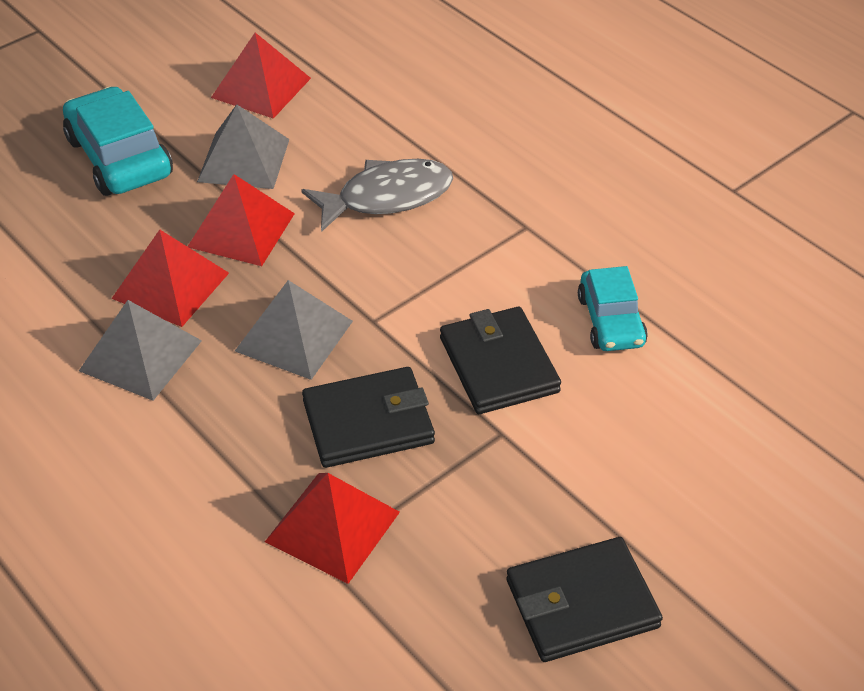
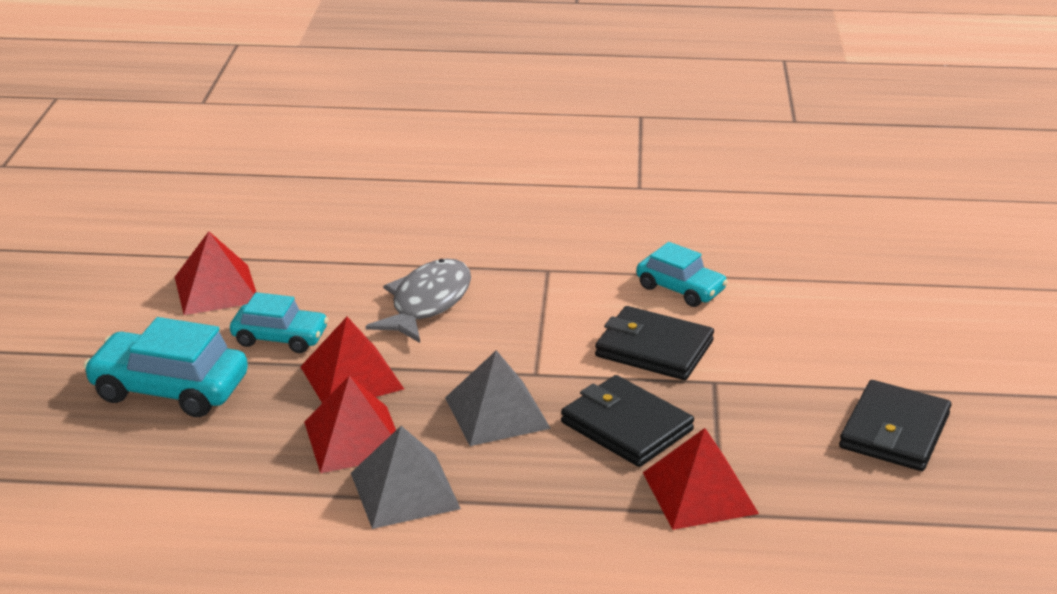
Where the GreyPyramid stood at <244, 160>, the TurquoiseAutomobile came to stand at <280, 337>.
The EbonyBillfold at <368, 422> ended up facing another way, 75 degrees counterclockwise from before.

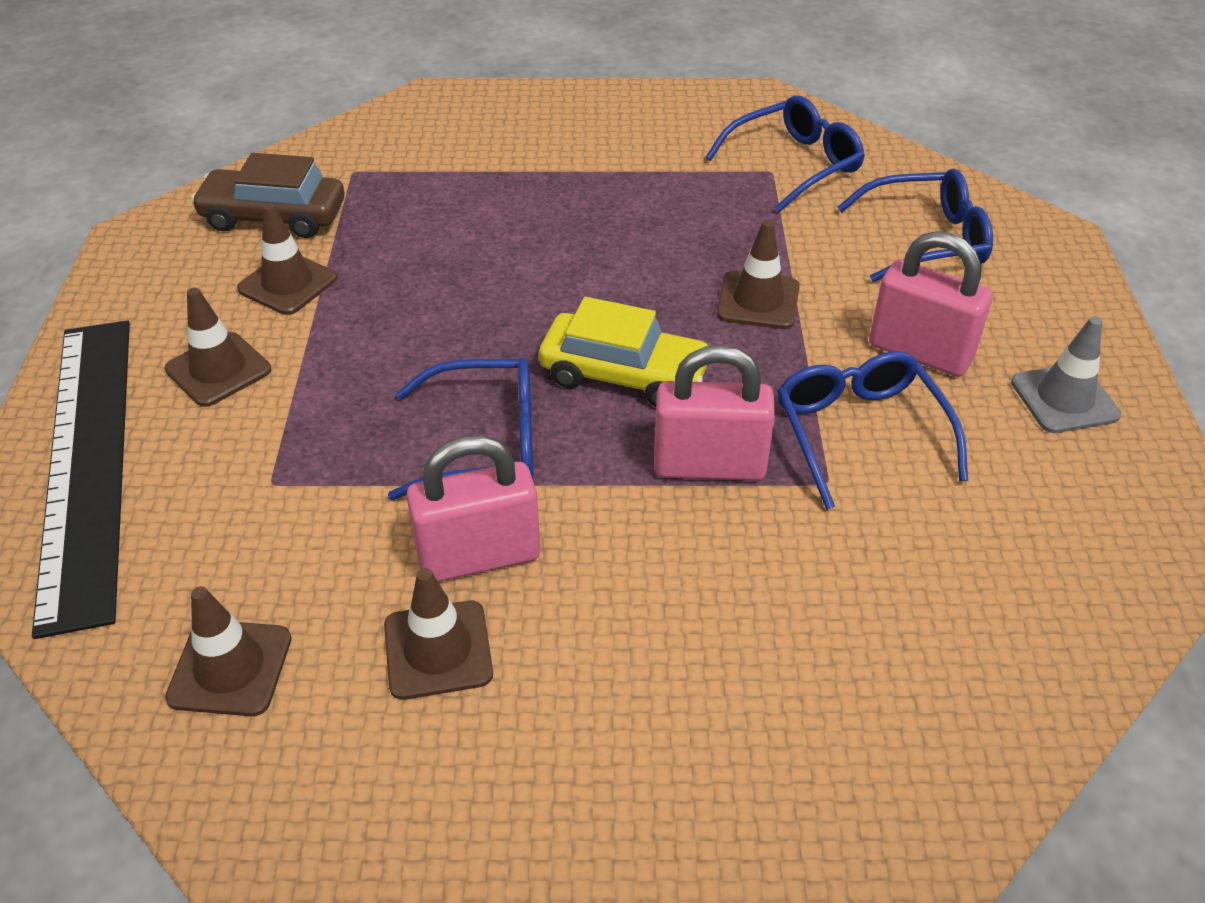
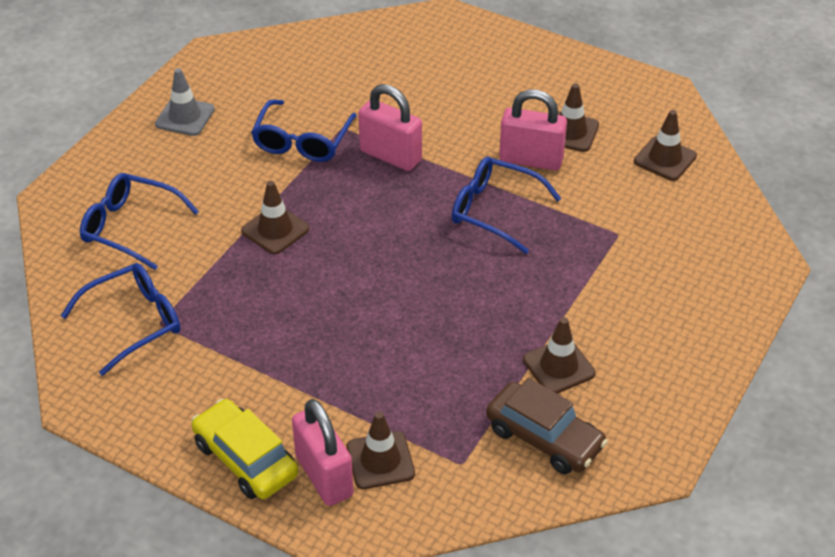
The second view lost the EbonyMeasuringStick at <87, 462>.
The BrownSafetyCone ended up elsewhere, having gone from <218, 369> to <380, 460>.
The YellowAutomobile ended up elsewhere, having gone from <624, 374> to <245, 459>.
The RosySmallLock ended up elsewhere, having gone from <919, 352> to <324, 476>.
The RoyalBlueSpectacles at <796, 164> ended up facing another way, 150 degrees clockwise from before.

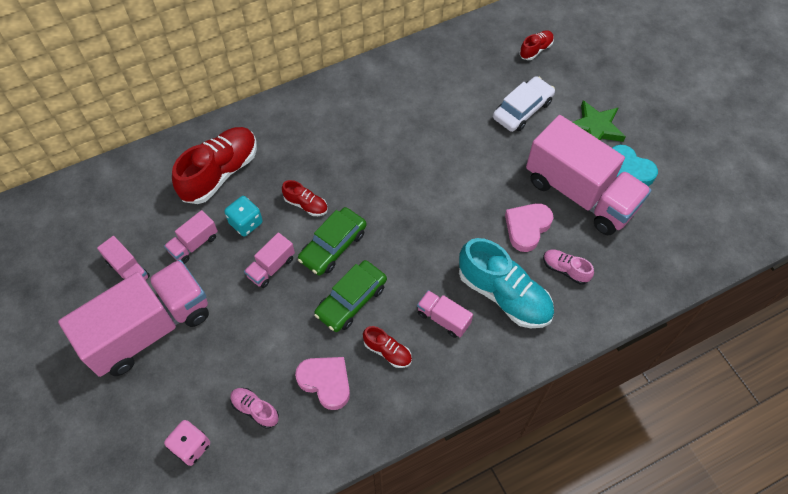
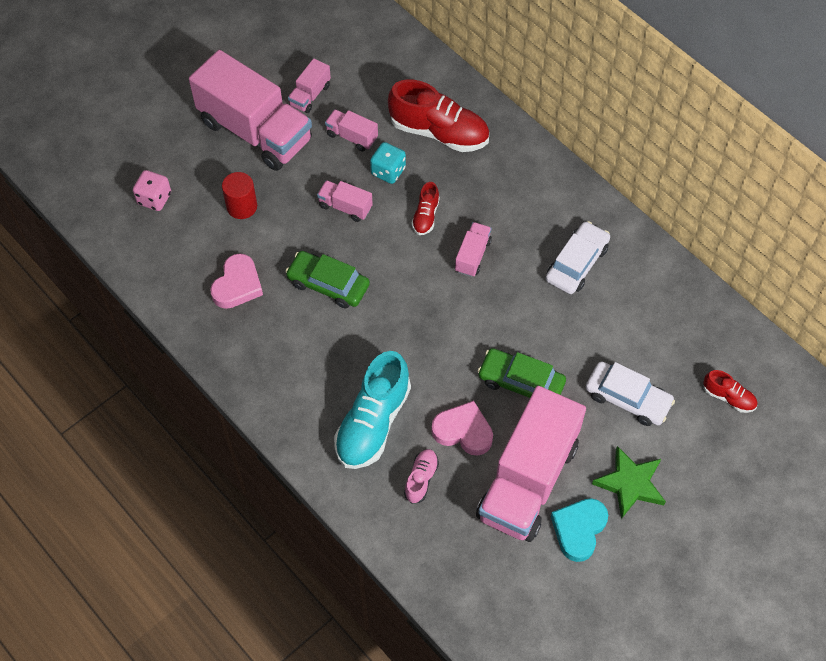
The second view lost the RosyLaceUpShoe at <255, 409>.
The second view lost the ScarletLaceUpShoe at <387, 351>.
The second view gained the ScarletCylinderShape at <242, 206>.
The second view gained the SnowWhiteAutomobile at <577, 263>.
The GreenAutomobile ended up elsewhere, having gone from <333, 246> to <521, 382>.
The RosyTruck ended up elsewhere, having gone from <443, 318> to <472, 256>.

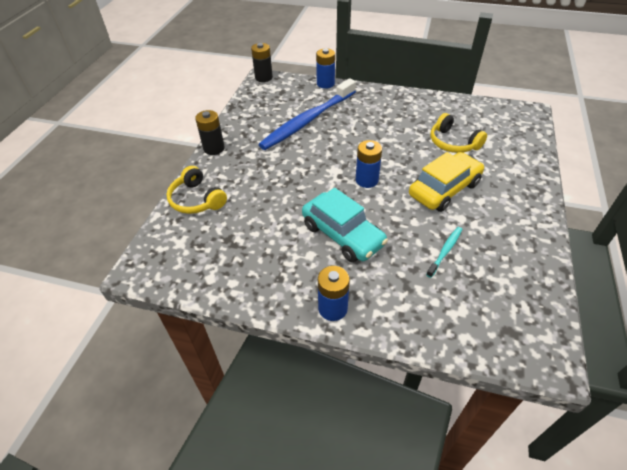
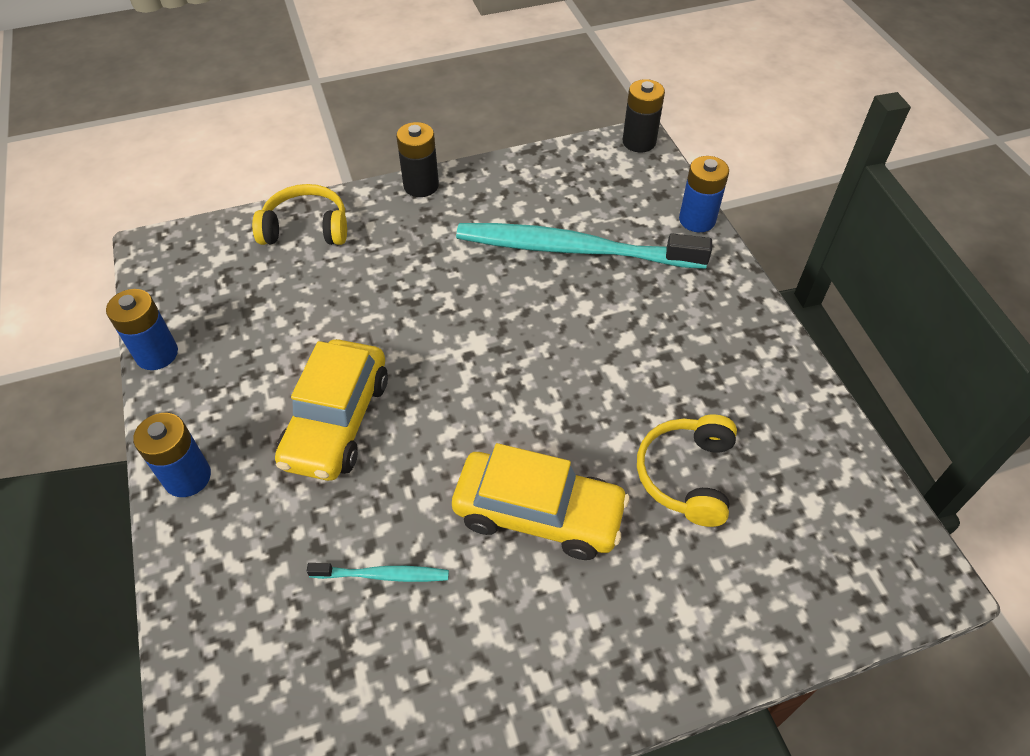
The RoyalBlueAaBattery ended up elsewhere, having gone from <367, 180> to <157, 354>.
What was the RoyalBlueDentalBrush at <307, 121> turned into the TurquoiseDentalBrush at <573, 249>.
What was the TurquoiseAutomobile at <342, 235> turned into the YellowAutomobile at <337, 421>.
The YellowHeadphones at <196, 199> ended up facing another way, 75 degrees clockwise from before.

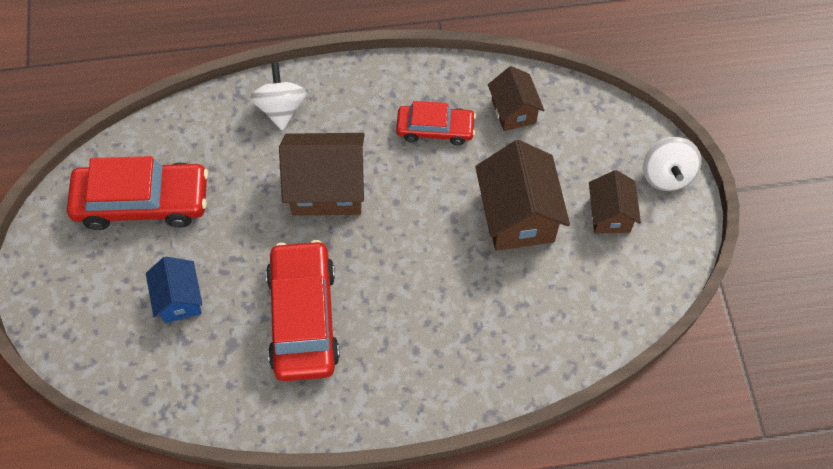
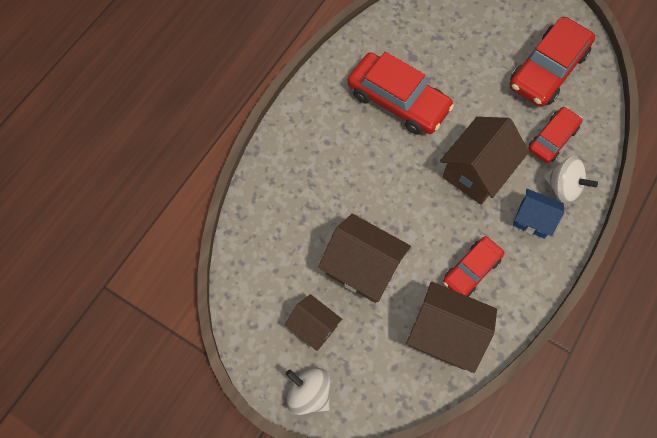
The second view gained the ScarletAutomobile at <552, 139>.
The RoyalBlueHouse ended up elsewhere, having gone from <179, 299> to <532, 219>.
The size of the BrownHouse at <513, 111> changed by a factor of 1.67.

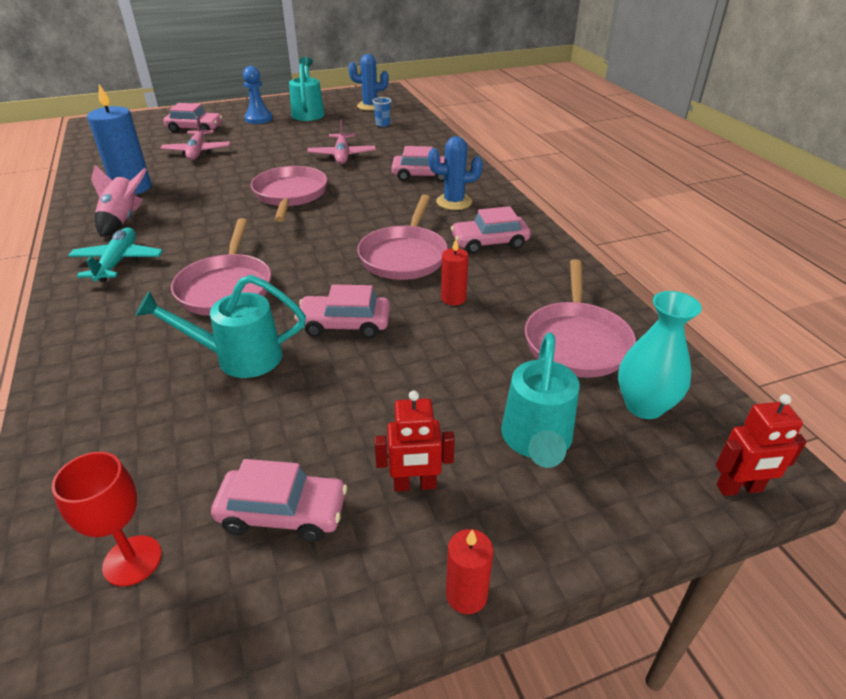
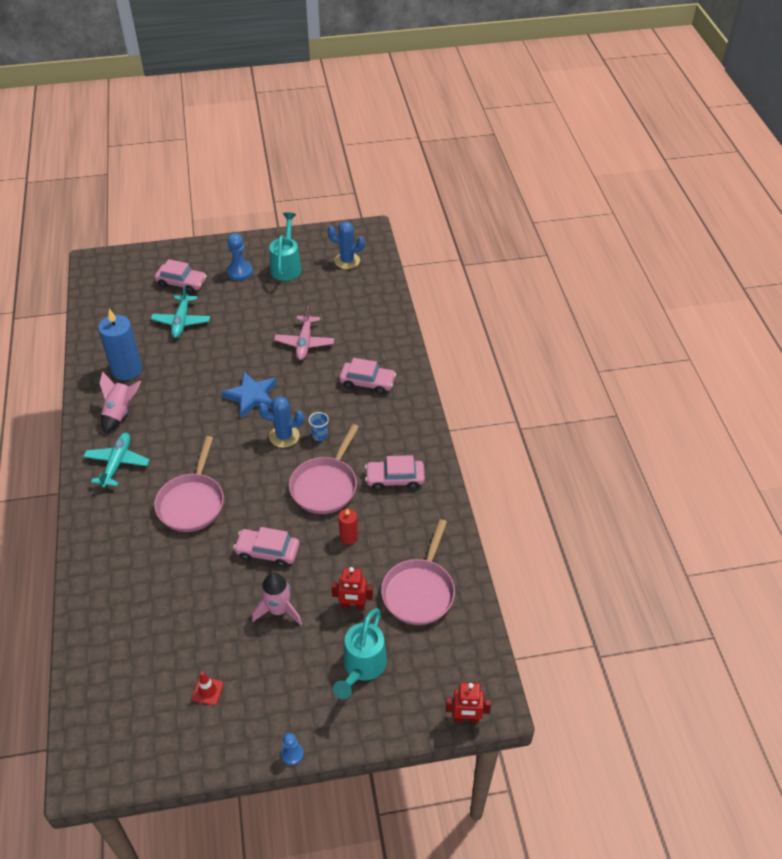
The second view lost the ScarletChalice at <132, 560>.
The second view lost the TurquoiseSprinklingCan at <239, 357>.
The second view lost the TurquoiseVase at <644, 406>.
The second view gained the RosyToyRocket at <278, 610>.
The RoyalBlueCup ended up elsewhere, having gone from <382, 124> to <320, 435>.
The ScarletToyRobot ended up elsewhere, having gone from <415, 485> to <353, 605>.
The RoyalBluePricklyPlant ended up elsewhere, having gone from <454, 202> to <284, 436>.
Where the RosyAutomobile stood at <283, 512>, the ScarletSafetyCone came to stand at <207, 691>.
Where the RosyFryingPan stood at <290, 195>, the RoyalBlueStarShape came to stand at <252, 396>.
Where the ScarletWaxCandle stood at <466, 595>, the RoyalBlueChessPawn came to stand at <292, 754>.
What was the RosyPlane at <197, 152> turned into the TurquoisePlane at <181, 321>.

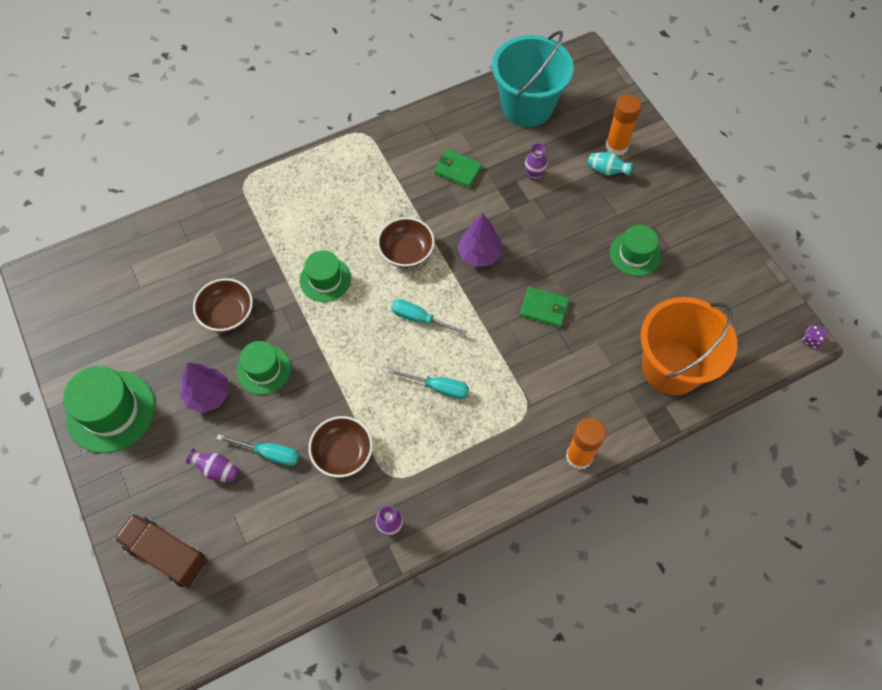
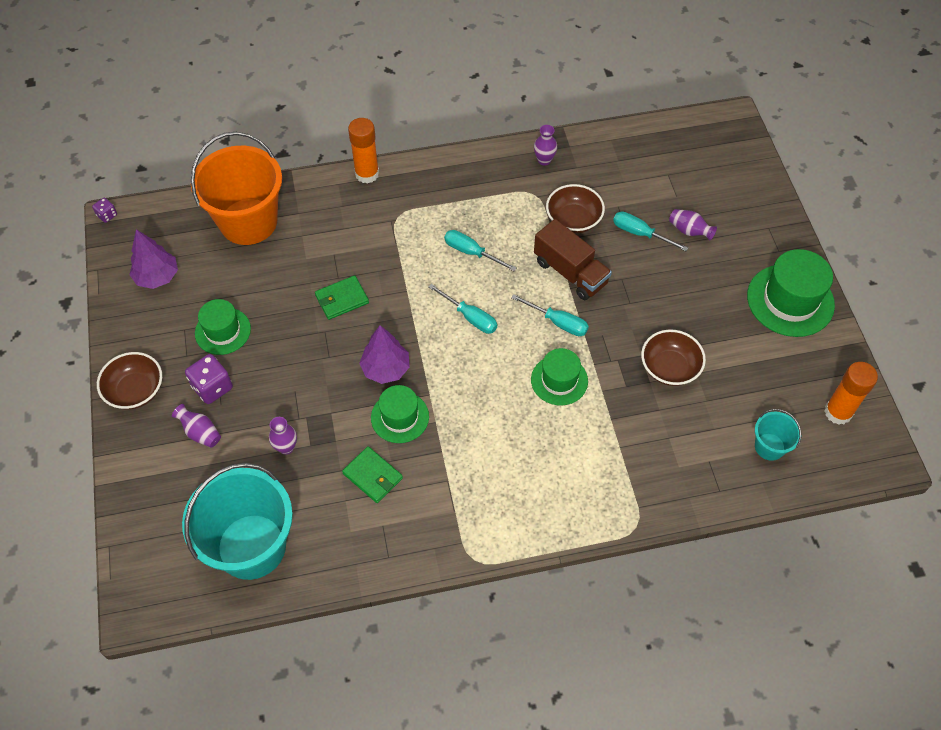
The second view gained the RoyalPurpleDice at <212, 387>.
The second view gained the TurquoiseHandScrewdriver at <558, 322>.
The second view gained the TurquoiseBucket at <769, 446>.
The BrownTruck ended up elsewhere, having gone from <167, 554> to <570, 272>.
The RoyalPurpleFirTree ended up elsewhere, having gone from <208, 395> to <157, 277>.
The GreenHat ended up elsewhere, having gone from <263, 369> to <400, 417>.
The BrownDeepDish ended up elsewhere, having gone from <406, 252> to <135, 390>.
The OrangeStickOfGlue ended up elsewhere, having gone from <616, 146> to <838, 412>.
What was the TurquoiseVase at <606, 170> turned into the RoyalPurpleVase at <200, 432>.
The GreenBillfold at <544, 308> ended up facing another way, 60 degrees counterclockwise from before.

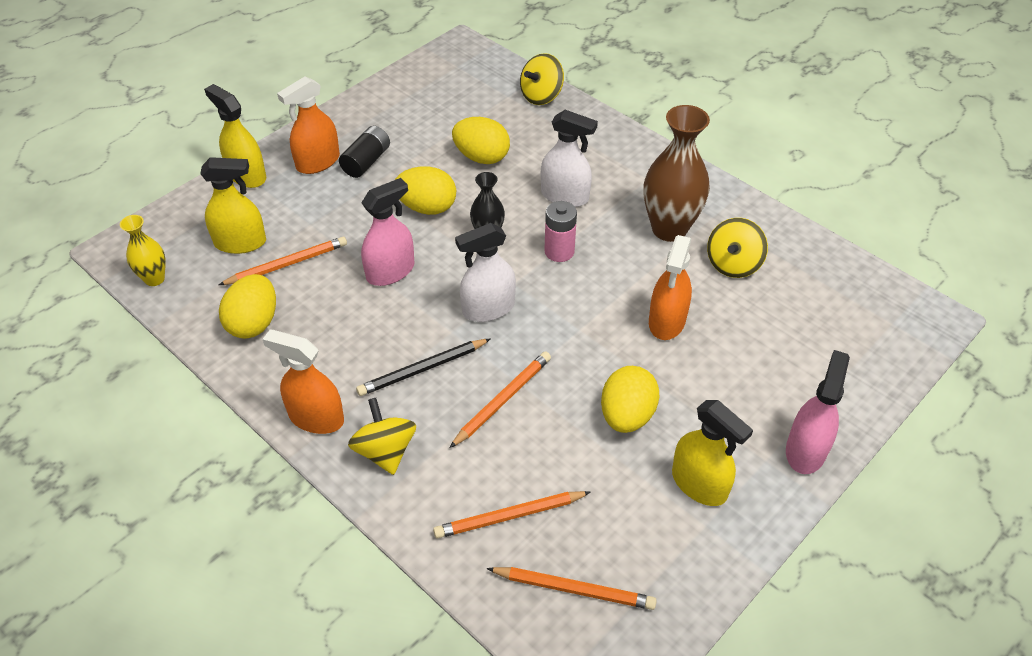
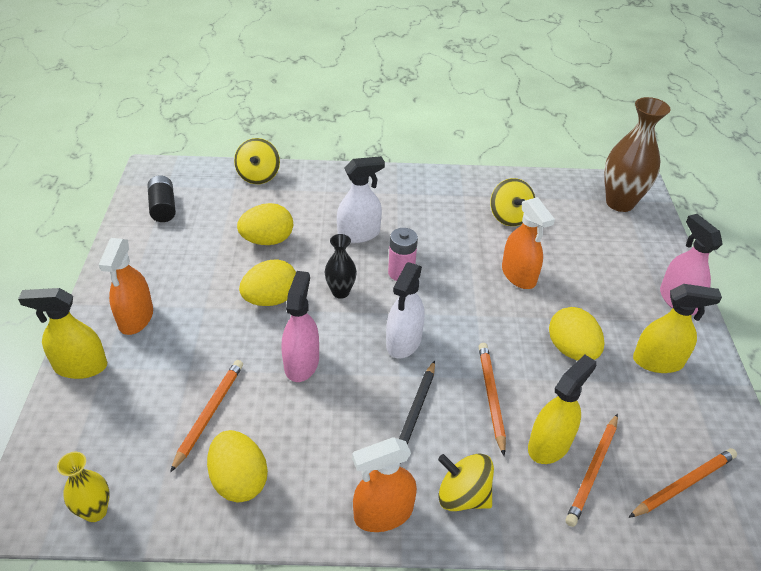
The YellowSprayCleaner ended up elsewhere, having gone from <240, 242> to <549, 444>.
The EbonyAaBattery ended up elsewhere, having gone from <366, 161> to <163, 207>.
The BrownVase ended up elsewhere, having gone from <669, 229> to <620, 203>.

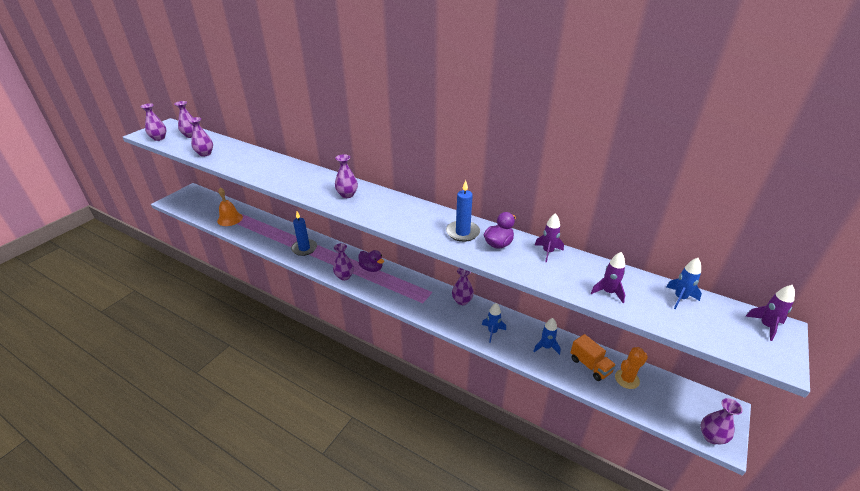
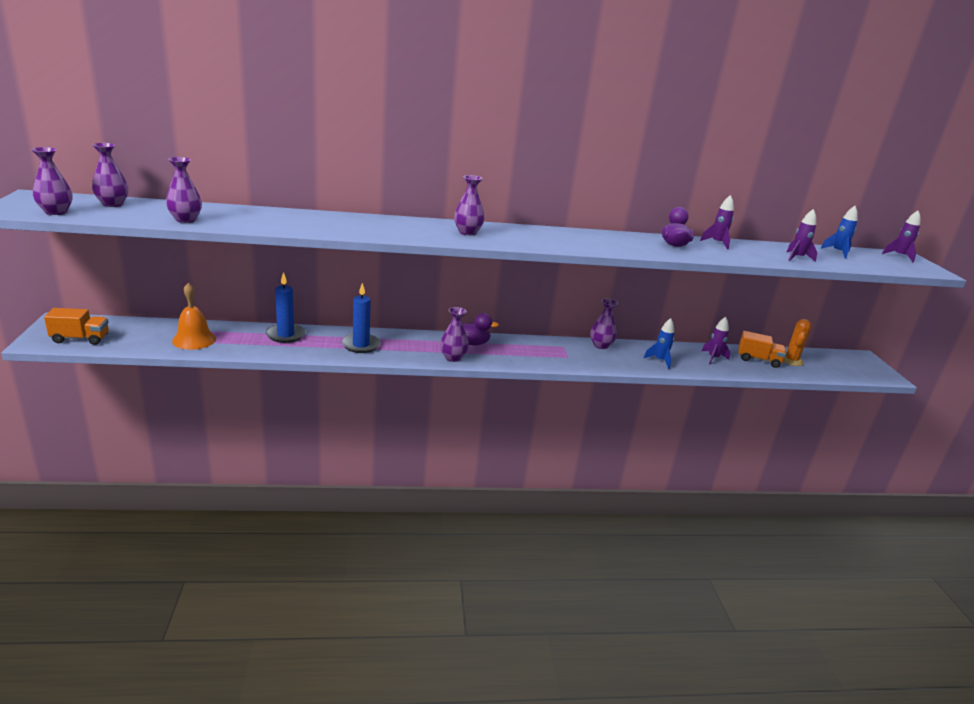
The second view lost the RoyalPurpleVase at <711, 437>.
The second view gained the OrangeTruck at <80, 339>.
The RoyalBlueWaxCandle ended up elsewhere, having gone from <462, 232> to <285, 335>.
What was the RoyalBlueToyRocket at <546, 347> turned into the RoyalPurpleToyRocket at <713, 358>.

